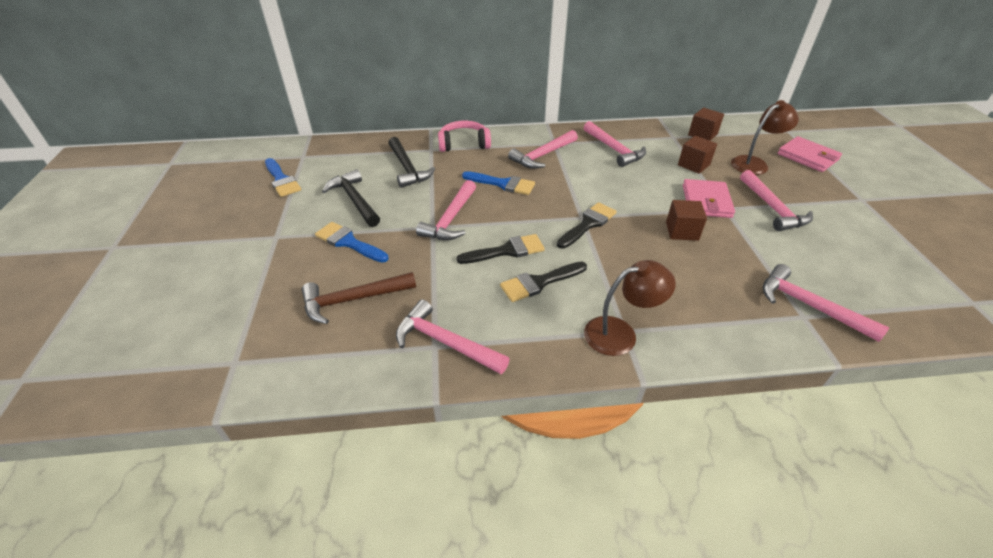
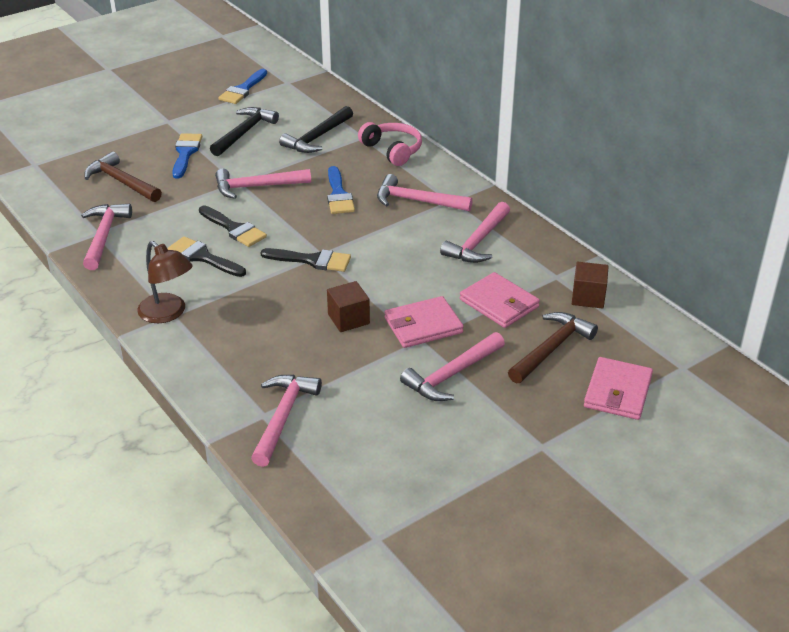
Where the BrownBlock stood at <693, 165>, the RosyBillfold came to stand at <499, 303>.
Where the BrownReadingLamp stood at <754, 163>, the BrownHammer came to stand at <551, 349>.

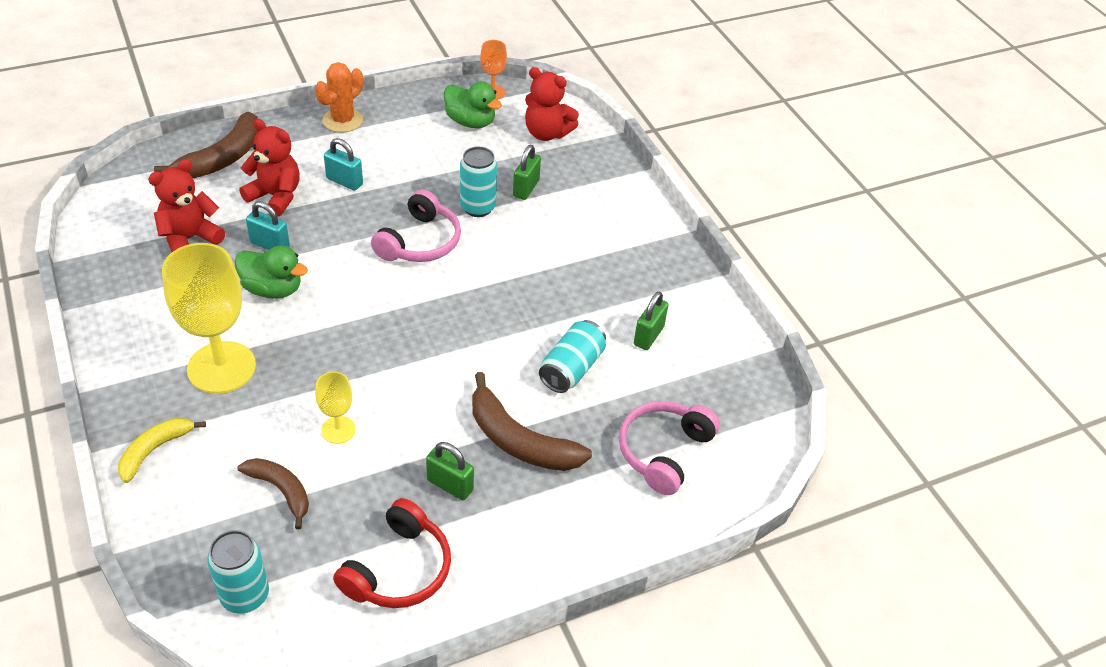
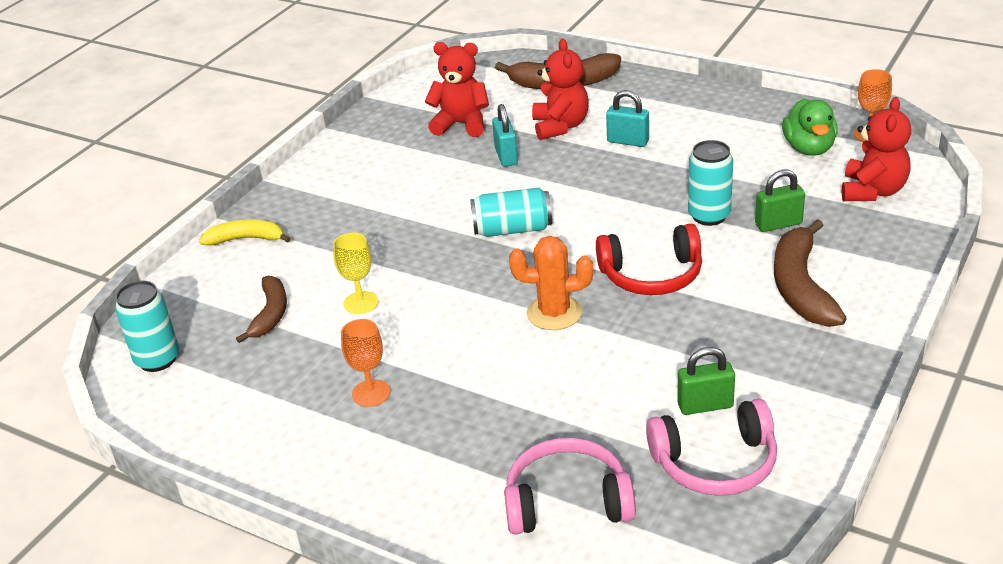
The second view lost the YellowChalice at <221, 367>.
The second view lost the GreenDuck at <272, 289>.
The OrangePricklyPlant ended up elsewhere, having gone from <343, 120> to <554, 313>.
The ScarletHeadphones ended up elsewhere, having gone from <398, 569> to <652, 275>.
The RosyHeadphones ended up elsewhere, having gone from <419, 242> to <715, 462>.
The BrownBanana ended up elsewhere, having gone from <519, 440> to <801, 286>.
The TurquoiseTin ended up elsewhere, having gone from <571, 368> to <512, 229>.
Where the GreenSmallLock stood at <450, 485>, the OrangeChalice came to stand at <371, 393>.
The TurquoiseSmallLock at <344, 181> ended up facing another way, 60 degrees counterclockwise from before.
The ScarletStuffedBear at <547, 133> ended up facing another way, 150 degrees counterclockwise from before.

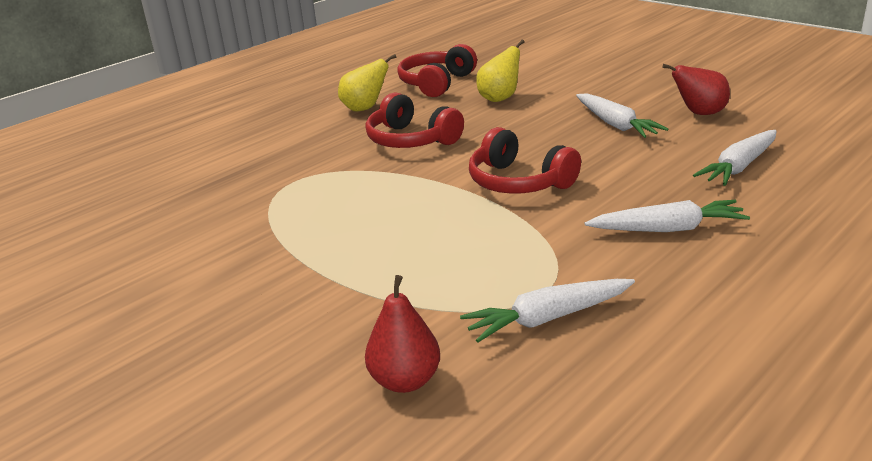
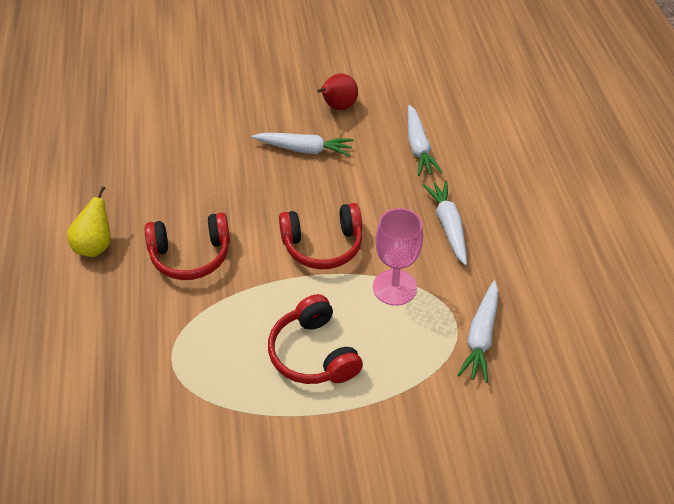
The second view lost the ScarletPearFruit at <405, 381>.
The second view lost the YellowPearFruit at <500, 98>.
The second view gained the RosyChalice at <394, 287>.
The ScarletHeadphones ended up elsewhere, having gone from <436, 83> to <313, 353>.
The SnowWhiteRootVegetable at <667, 229> ended up facing another way, 45 degrees counterclockwise from before.

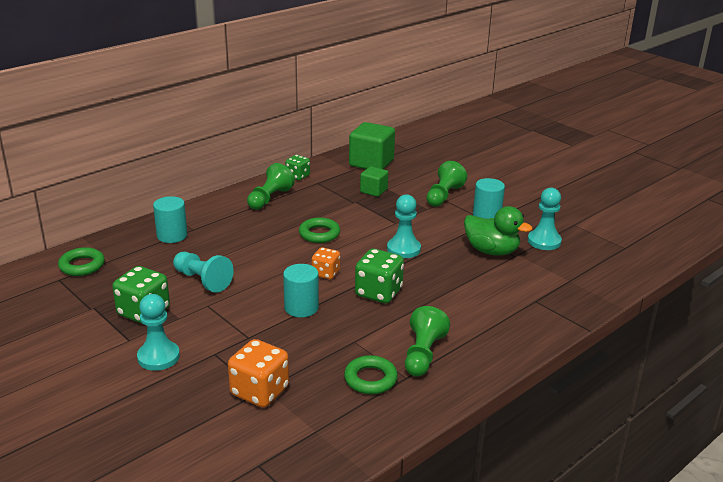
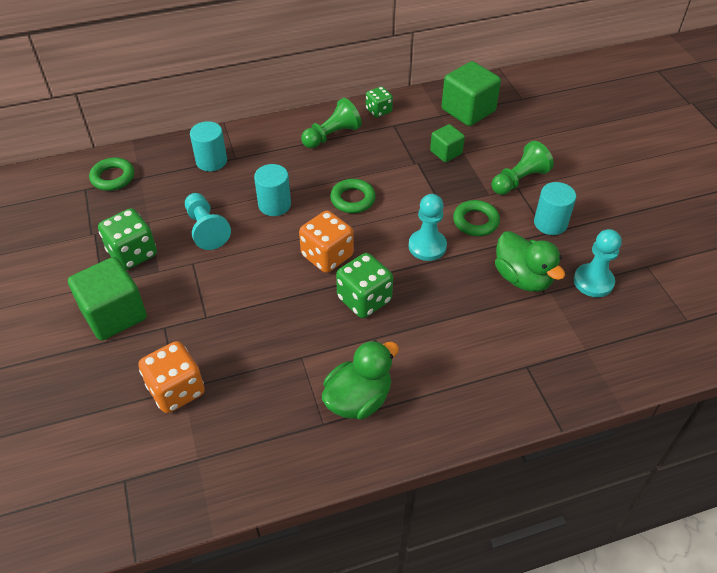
The TurquoiseCylinderShape ended up elsewhere, having gone from <301, 308> to <274, 205>.
The GreenHoop ended up elsewhere, having gone from <370, 379> to <475, 221>.
Where the TurquoiseChessPawn stood at <158, 357>, the GreenBlock came to stand at <114, 314>.
Where the GreenChessPawn stood at <423, 354>, the GreenDuck came to stand at <358, 399>.
The size of the OrangeDice at <326, 273> changed by a factor of 1.62.

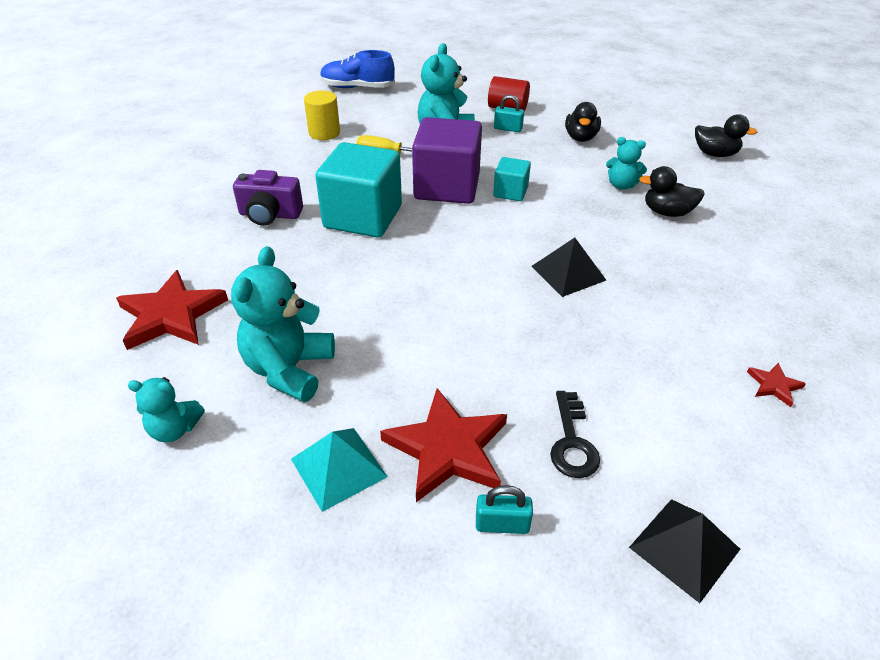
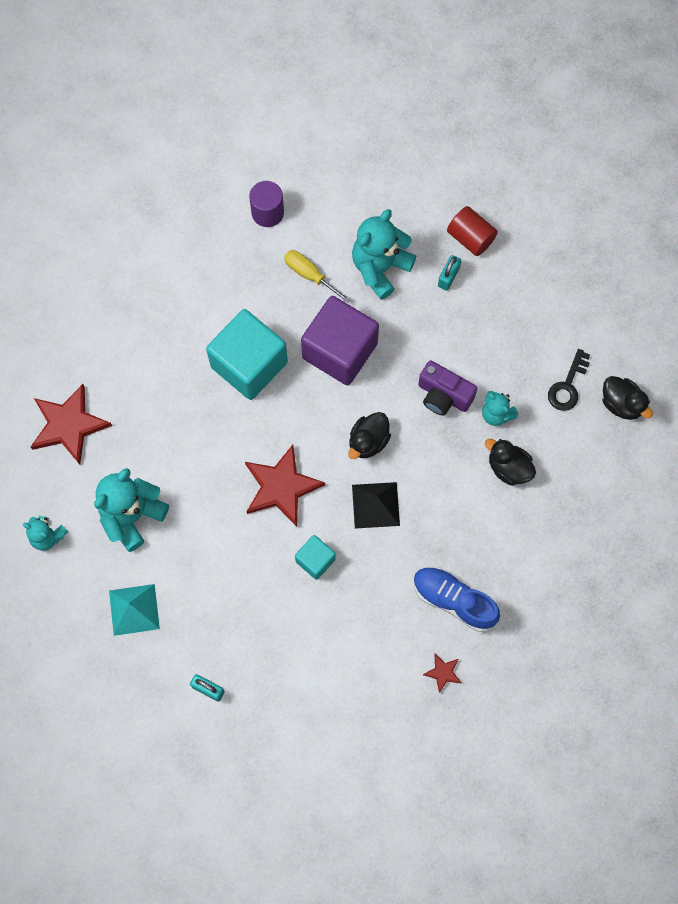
The second view lost the EbonyPyramid at <684, 548>.
The RoyalPurplePhotoCamera ended up elsewhere, having gone from <270, 215> to <443, 395>.
The RoyalBlueLaceUpShoe ended up elsewhere, having gone from <357, 87> to <454, 600>.
The ScarletStarShape ended up elsewhere, having gone from <447, 448> to <281, 487>.
The TurquoiseBlock ended up elsewhere, having gone from <510, 192> to <315, 560>.
The EbonyDoorKey ended up elsewhere, having gone from <572, 442> to <567, 386>.
The EbonyDuck ended up elsewhere, having gone from <580, 138> to <368, 441>.
What was the YellowCylinderShape at <324, 133> turned into the RoyalPurpleCylinderShape at <267, 212>.
The TurquoiseSmallLock at <508, 128> ended up facing another way, 75 degrees clockwise from before.

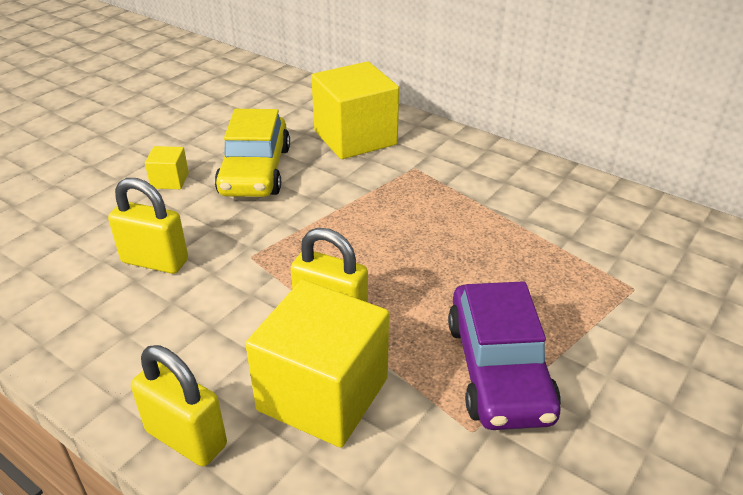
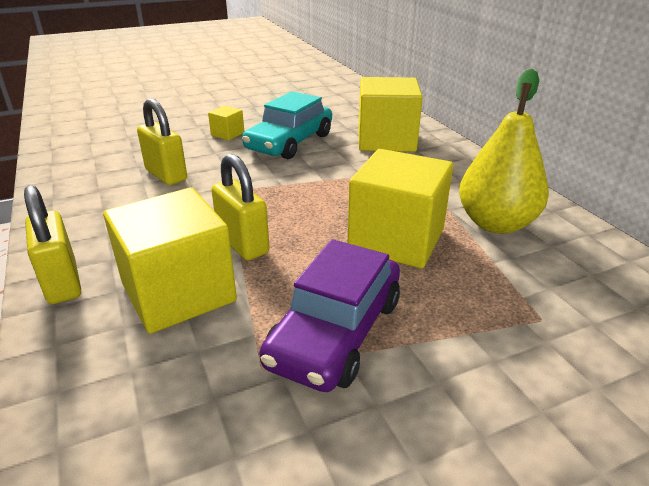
The second view gained the YellowBlock at <396, 239>.
The second view gained the YellowPearFruit at <496, 223>.
What was the YellowAutomobile at <255, 171> turned into the TurquoiseAutomobile at <289, 142>.

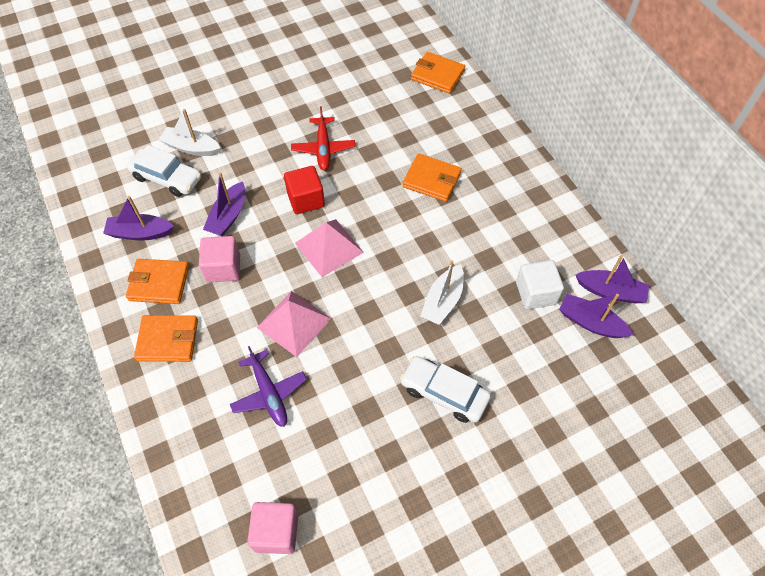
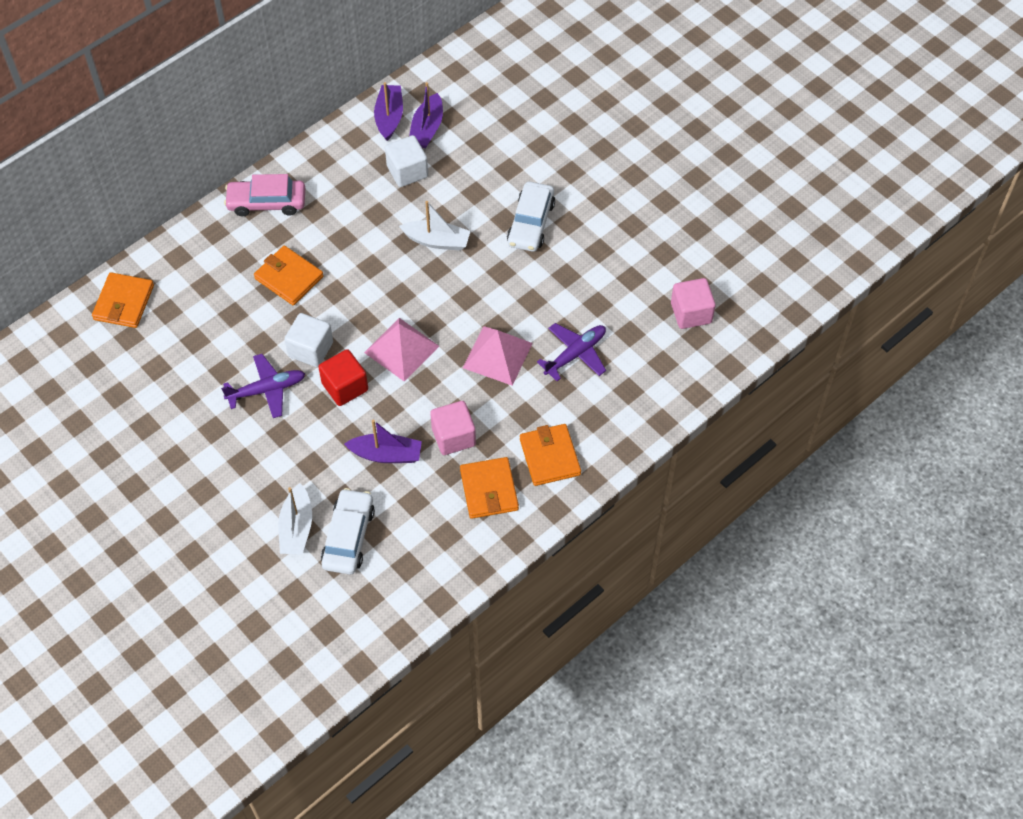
The second view lost the RoyalPurpleSailboat at <140, 233>.
The second view gained the RosyAutomobile at <267, 202>.
The second view gained the SnowWhiteBlock at <310, 349>.
What was the ScarletPlane at <323, 148> turned into the RoyalPurplePlane at <267, 390>.
The OrangeBillfold at <432, 180> ended up facing another way, 60 degrees counterclockwise from before.

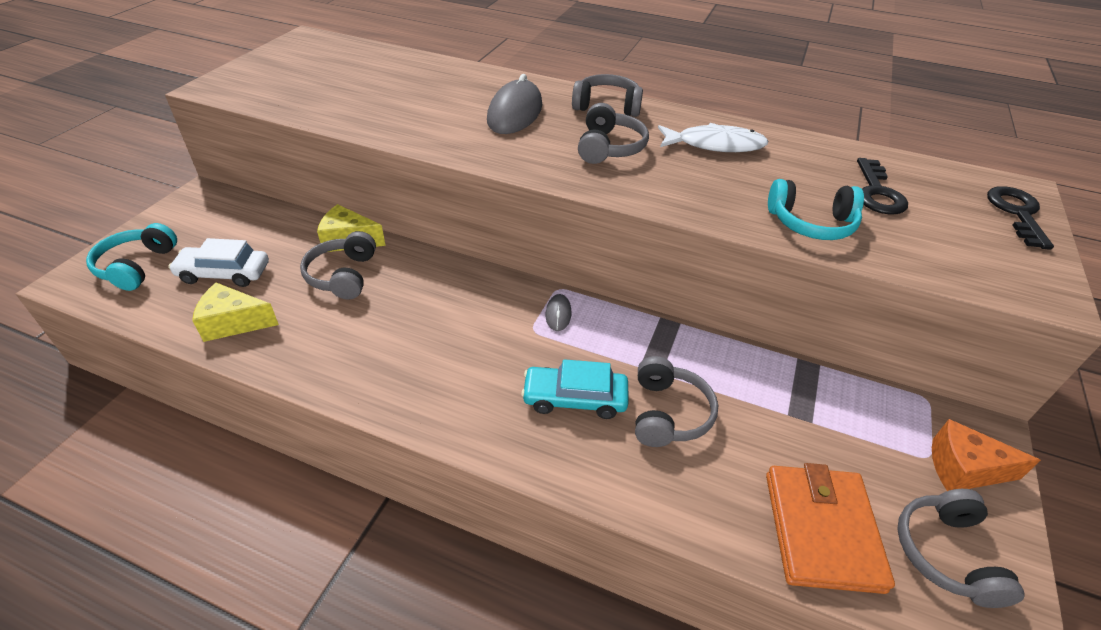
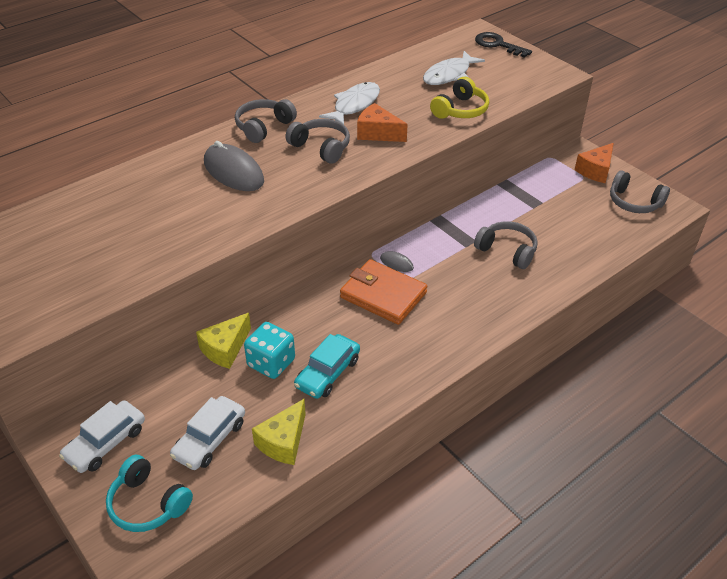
The second view gained the SnowWhiteAutomobile at <105, 443>.
The second view gained the OrangeCheese at <377, 133>.
The TurquoiseAutomobile ended up elsewhere, having gone from <575, 398> to <327, 373>.
The OrangeBillfold ended up elsewhere, having gone from <821, 530> to <383, 295>.
Where the GreyHeadphones stood at <343, 275>, the TurquoiseDice came to stand at <271, 363>.
Where the EbonyDoorKey stood at <877, 192>, the SnowWhiteFish came to stand at <449, 75>.
What was the TurquoiseHeadphones at <811, 223> turned into the YellowHeadphones at <460, 110>.

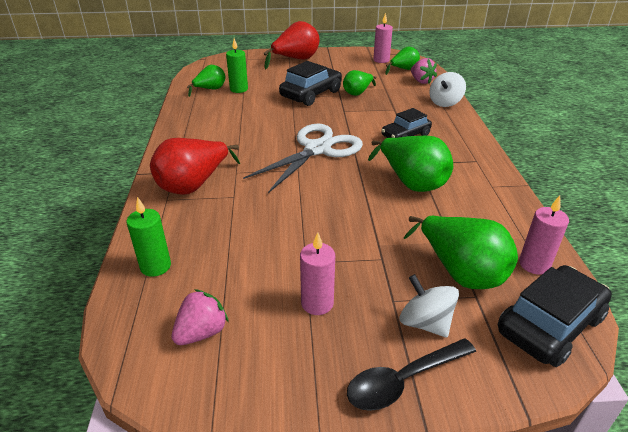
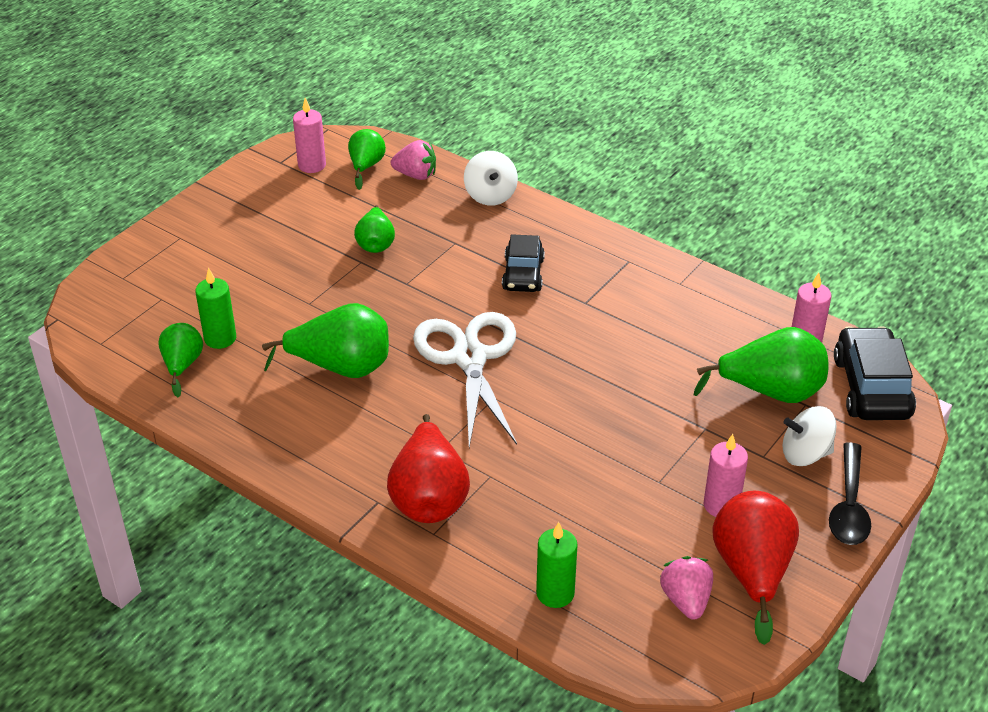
The second view lost the EbonyAutomobile at <311, 94>.
The ScarletPearFruit ended up elsewhere, having gone from <296, 60> to <752, 572>.
The GreenPearFruit ended up elsewhere, having gone from <411, 182> to <341, 367>.

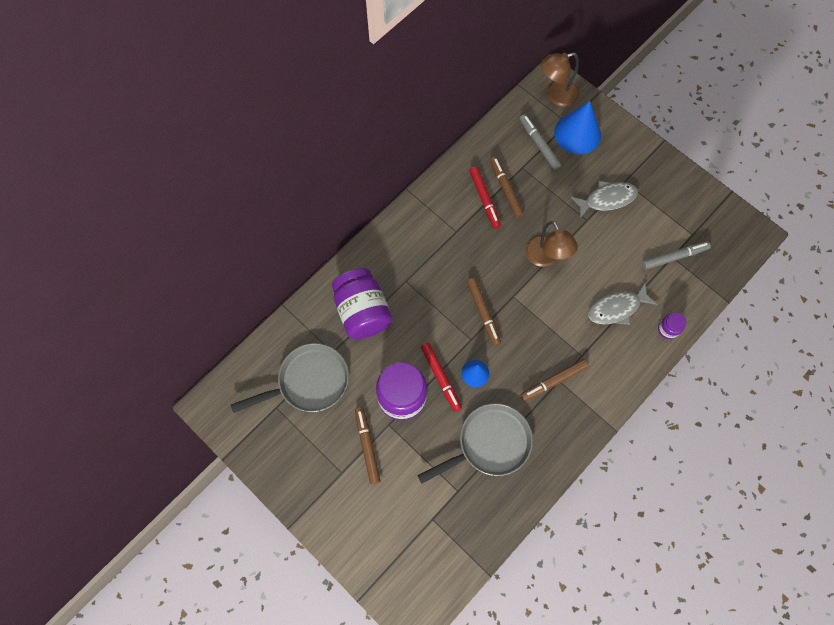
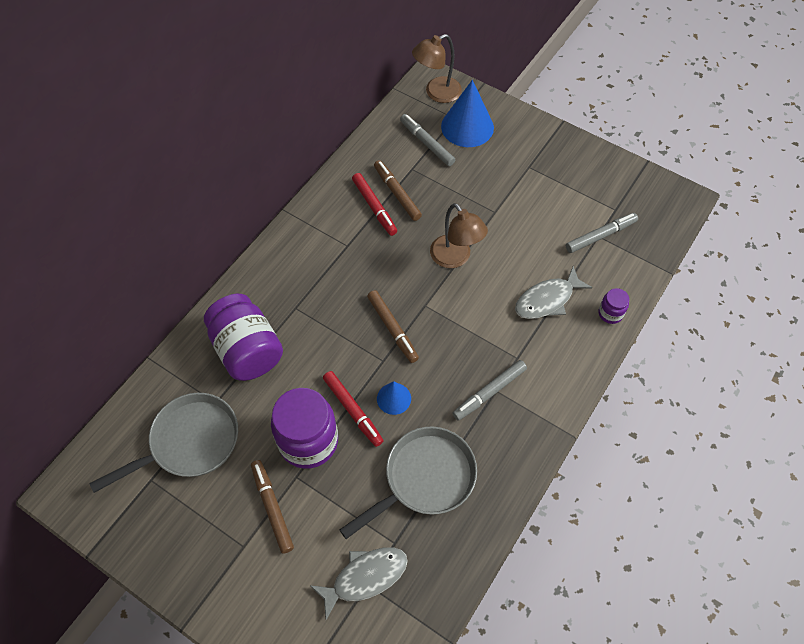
The GreyFish ended up elsewhere, having gone from <607, 199> to <365, 577>.
What was the BrownMarkerPen at <553, 381> turned into the GreyMarkerPen at <489, 392>.

